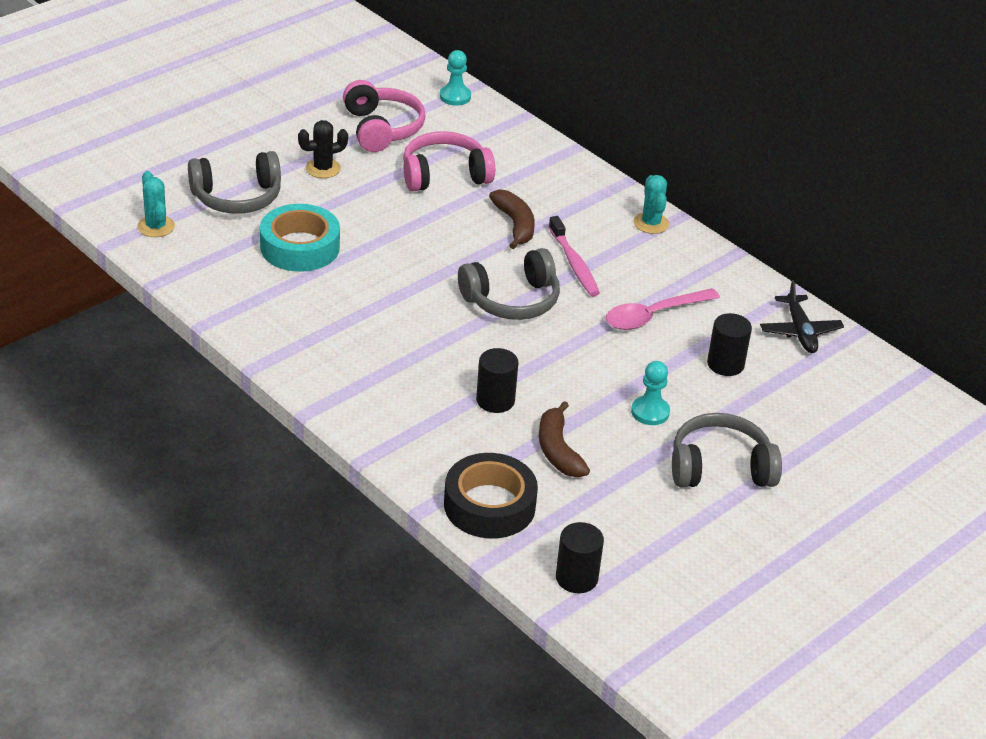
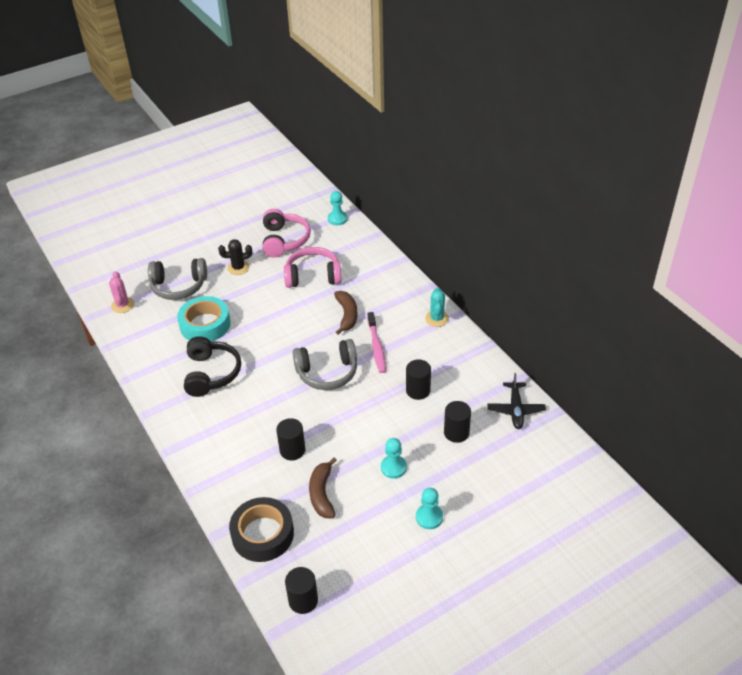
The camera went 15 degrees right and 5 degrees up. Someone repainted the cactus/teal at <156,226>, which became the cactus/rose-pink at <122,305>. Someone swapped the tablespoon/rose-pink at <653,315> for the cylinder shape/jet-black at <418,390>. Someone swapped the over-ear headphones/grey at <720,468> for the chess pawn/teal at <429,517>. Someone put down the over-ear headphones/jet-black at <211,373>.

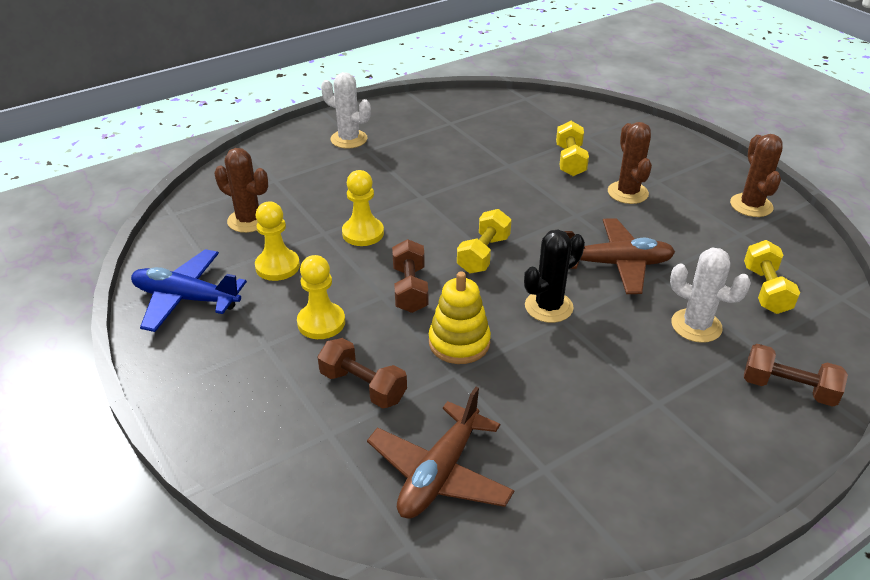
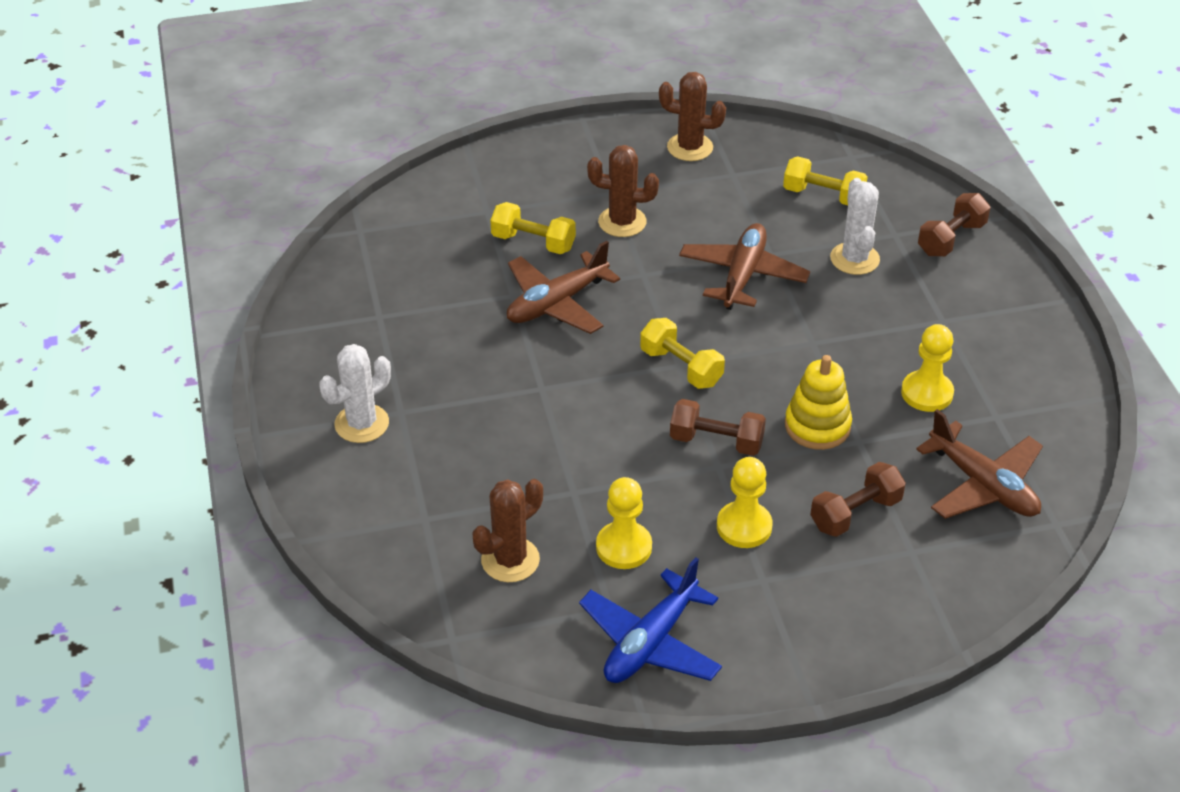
The camera went 70 degrees left and 5 degrees up. Someone carried the chess pawn/golden from <363,233> to <927,393>. Someone took away the cactus/jet-black at <548,307>. Someone rotated the cactus/white at <696,326> by 60 degrees counterclockwise. Someone put down the toy plane/dark brown at <557,303>.

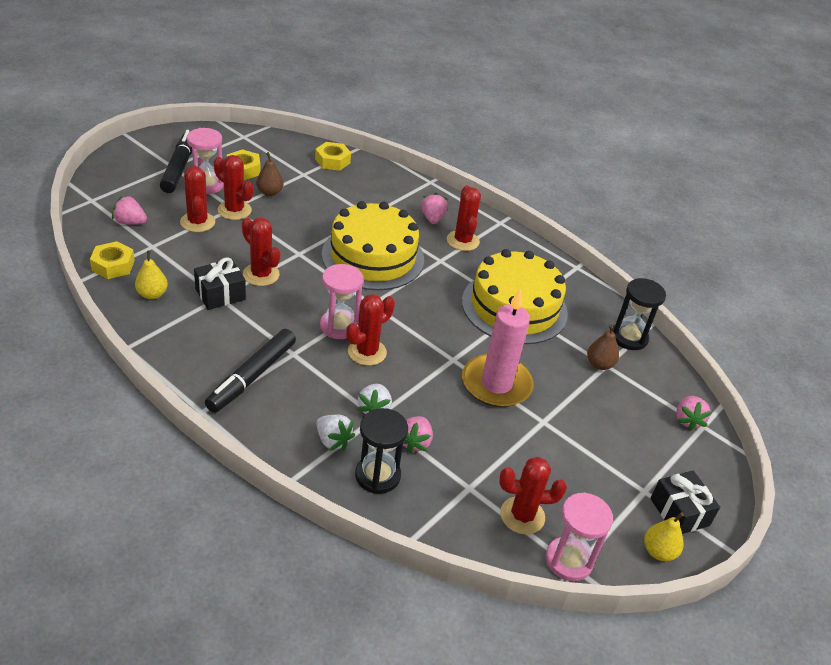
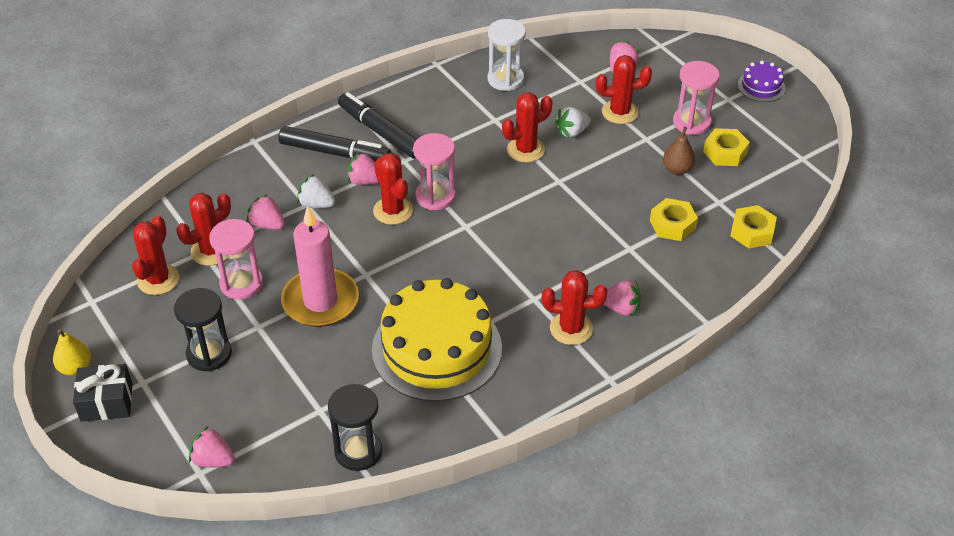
The camera went 110 degrees right and 5 degrees up. Someone carried the marker pen/jet-black from <179,167> to <335,153>. Someone carried the cactus/red from <234,210> to <211,251>. Someone took away the cake/golden at <373,256>. Someone carried the hexagon nut/golden from <113,265> to <672,225>. Someone swapped the pear/golden at <152,294> for the hourglass/white at <505,79>. Someone took away the wrapped gift/jet-black at <220,294>. Someone took away the pear/dark brown at <599,364>. Someone carried the hourglass/jet-black from <377,475> to <209,354>. Someone carried the toy strawberry/white from <333,440> to <572,132>. Someone carried the hourglass/rose-pink from <568,560> to <241,284>. Someone put down the cake/violet at <761,86>. Someone put down the toy strawberry/rose-pink at <365,181>.

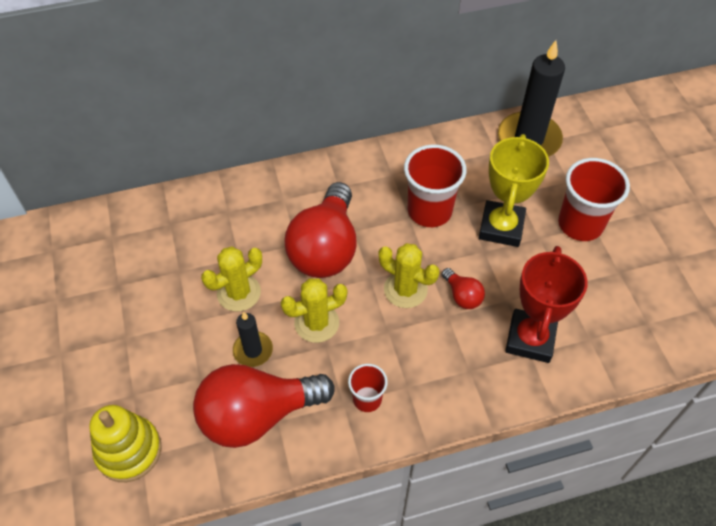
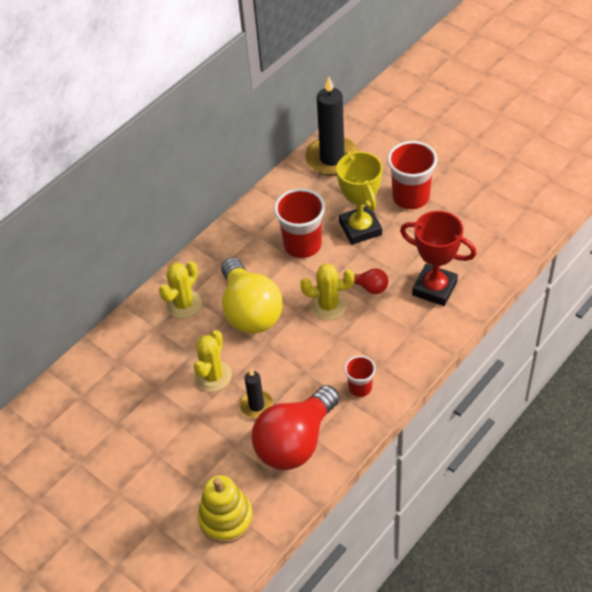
The camera went 30 degrees left and 5 degrees down. Someone repainted the lightbulb/red at <325,248>, which became the lightbulb/golden at <250,311>. Someone rotated the prize cup/red at <530,339> by 45 degrees counterclockwise. Someone carried the cactus/golden from <316,323> to <184,304>.

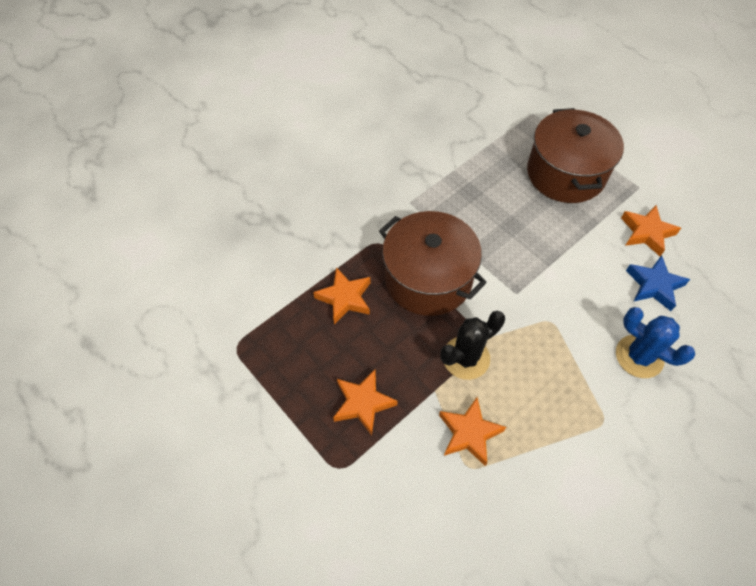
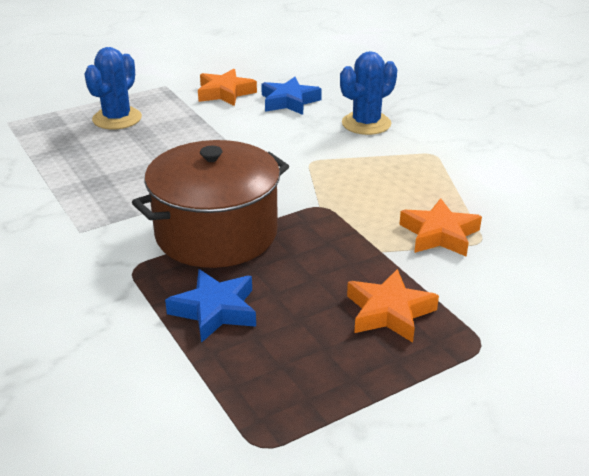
The camera went 80 degrees left and 25 degrees down. Someone swapped the stockpot/dark brown at <565,173> for the cactus/blue at <117,119>. Someone repainted the five-pointed star/bright orange at <345,298>, which became the five-pointed star/blue at <215,310>. Someone took away the cactus/jet-black at <466,358>.

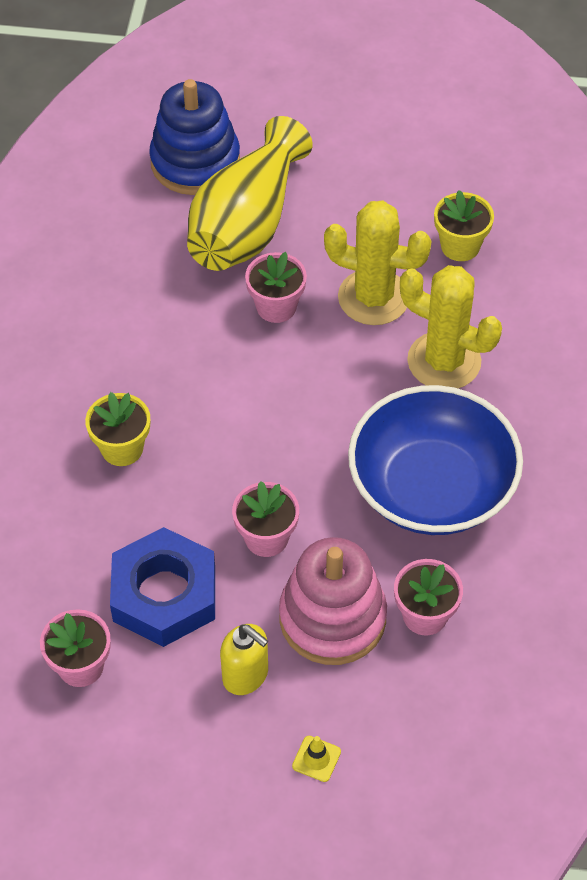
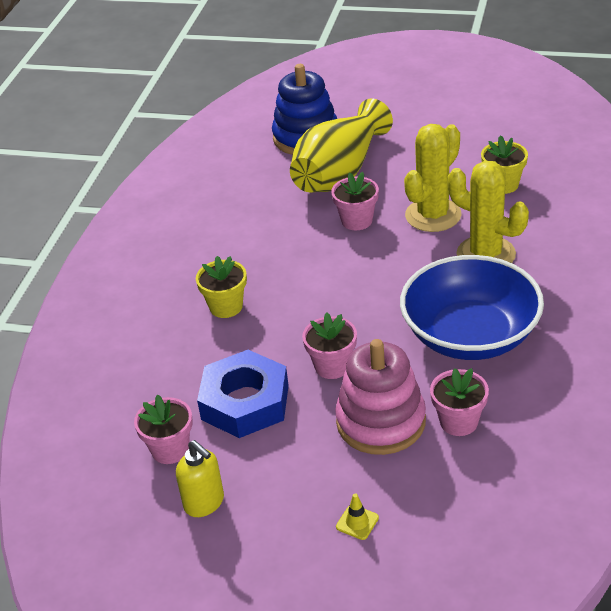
The camera went 10 degrees right and 15 degrees down. Someone rotated the cactus/golden at <373,297> by 75 degrees counterclockwise. Someone carried the soap dispenser/golden from <246,675> to <204,503>.

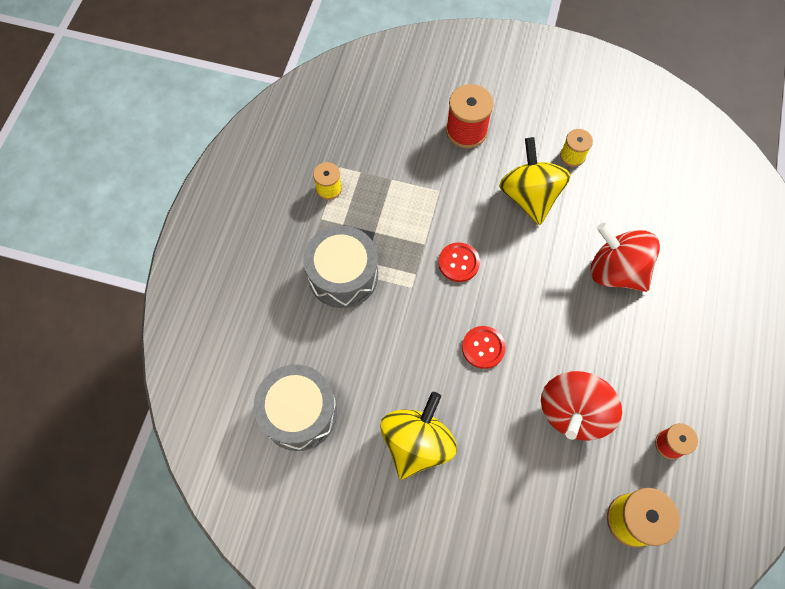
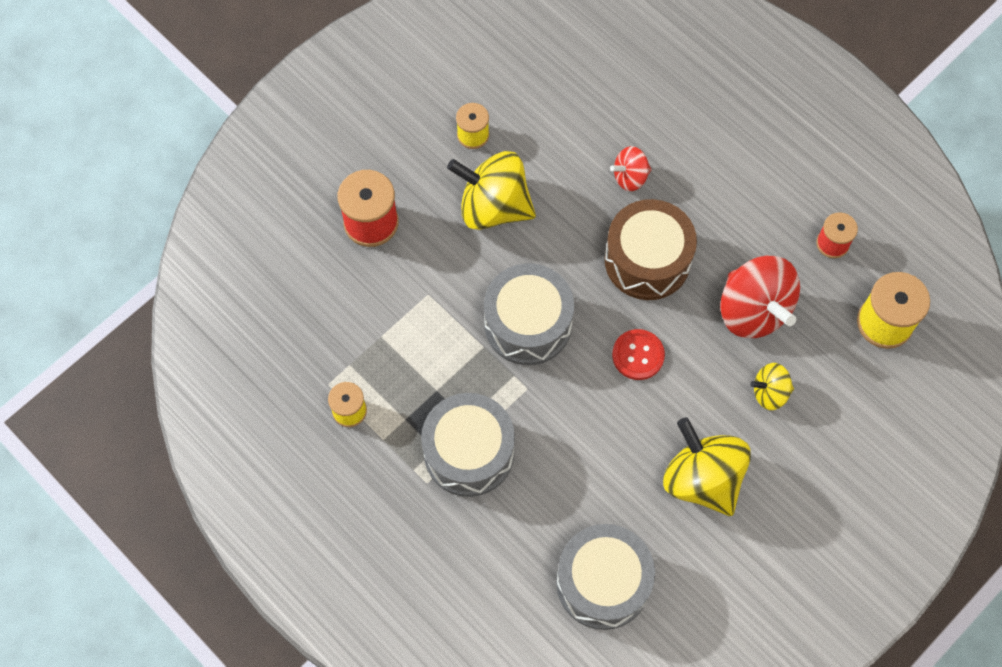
The camera went 60 degrees left and 0 degrees up. Someone scaled the spinning top/red at <616,271> by 0.52. Someone swapped the button/red at <458,263> for the snare drum/grey at <528,324>. Someone put down the snare drum/dark brown at <647,260>. Someone put down the spinning top/golden at <769,392>.

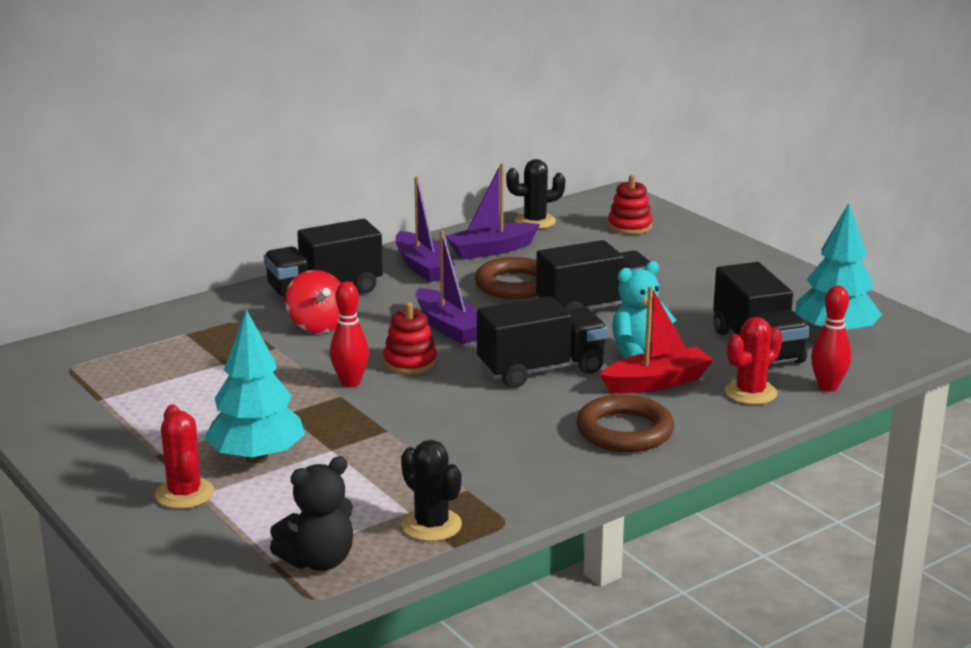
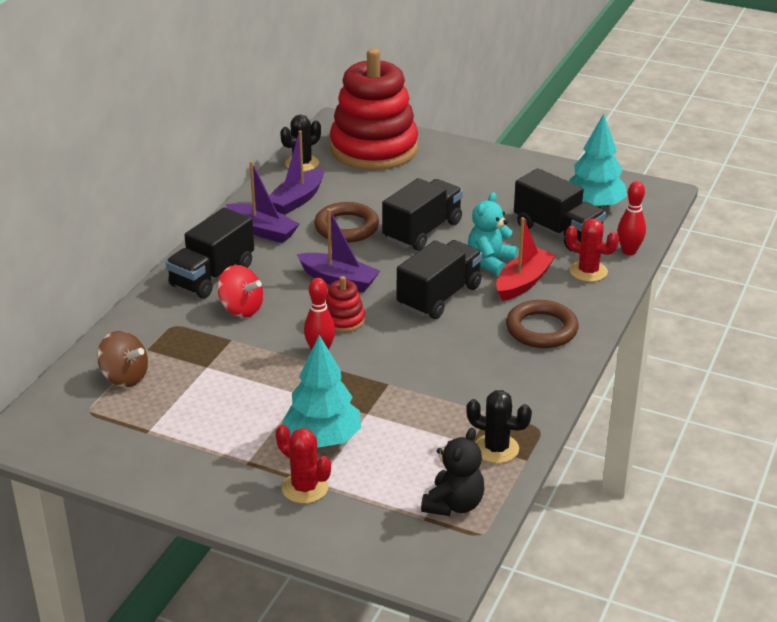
The camera went 30 degrees left and 10 degrees up. Someone scaled the stacking rings/red at <629,226> by 2.47. Someone rotated the cactus/red at <750,393> by 75 degrees counterclockwise. Someone put down the spinning top/dark brown at <124,377>.

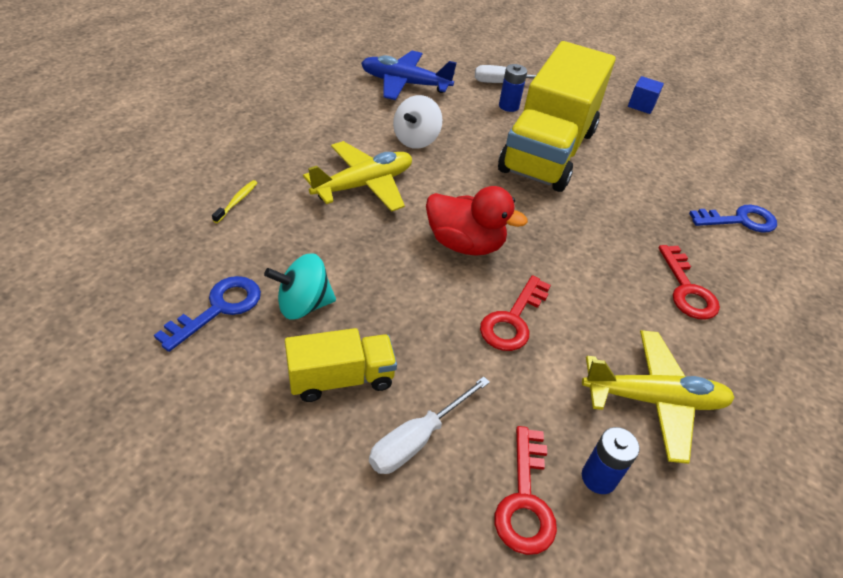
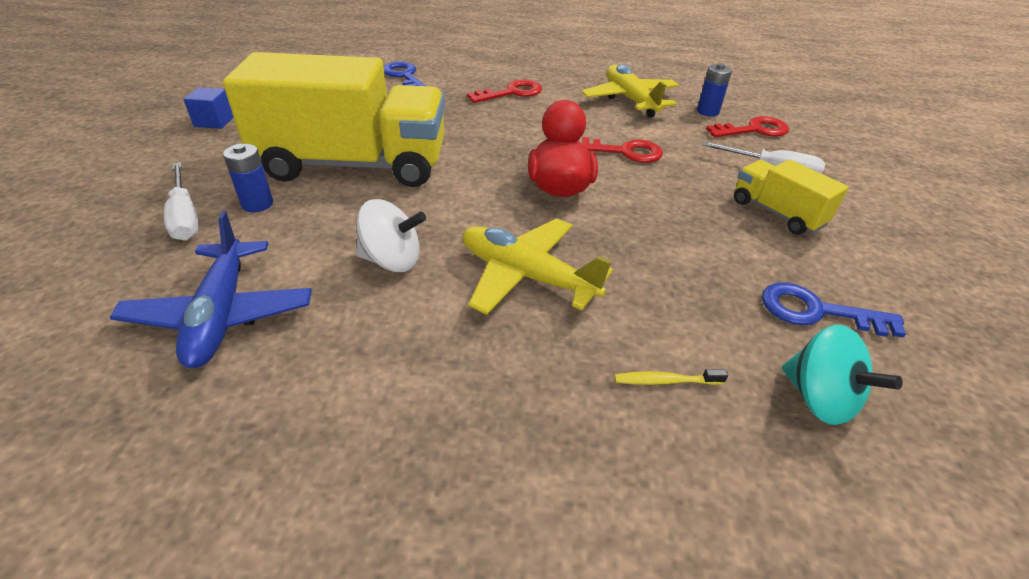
The camera went 110 degrees left and 5 degrees down. Someone carried the spinning top/teal from <303,305> to <819,398>.

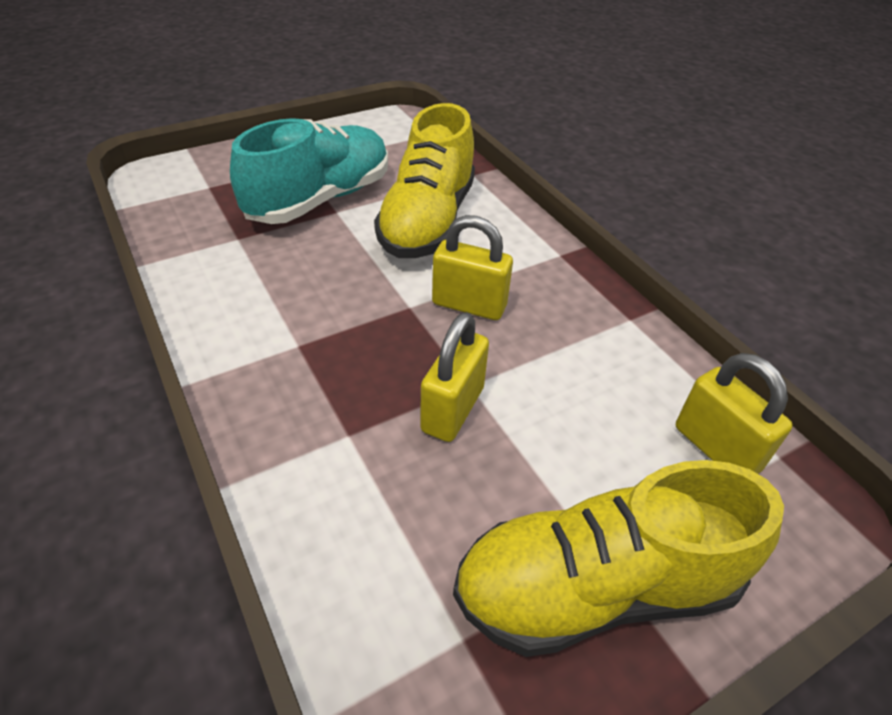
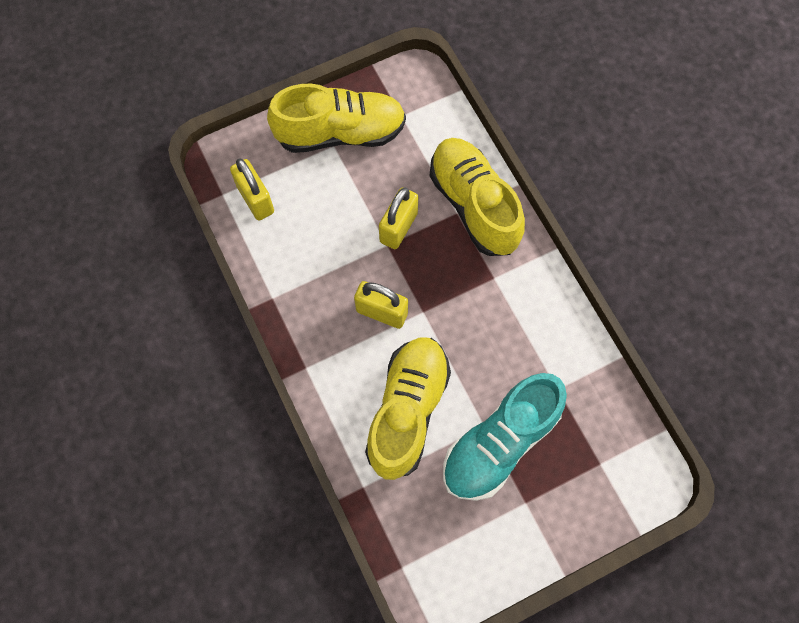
The camera went 175 degrees left and 25 degrees up. Someone put down the sneaker/golden at <474,205>.

